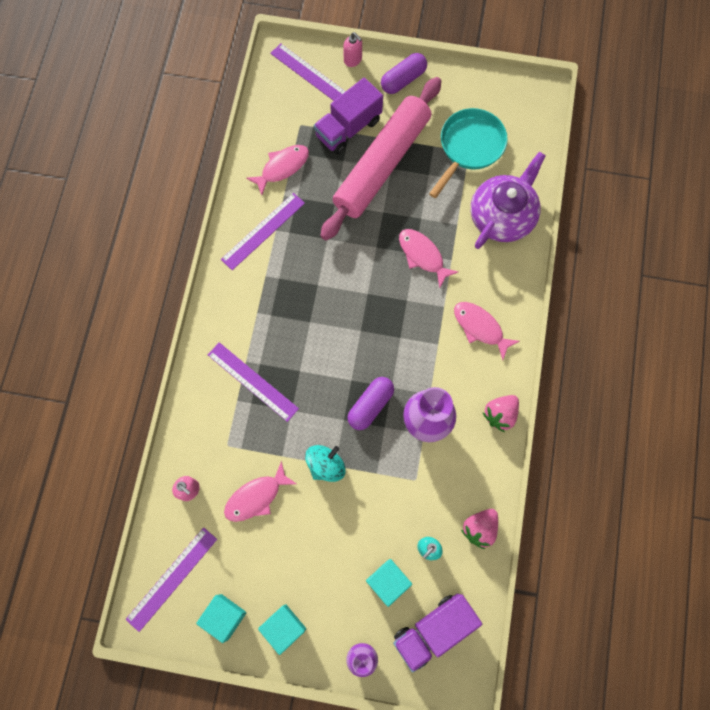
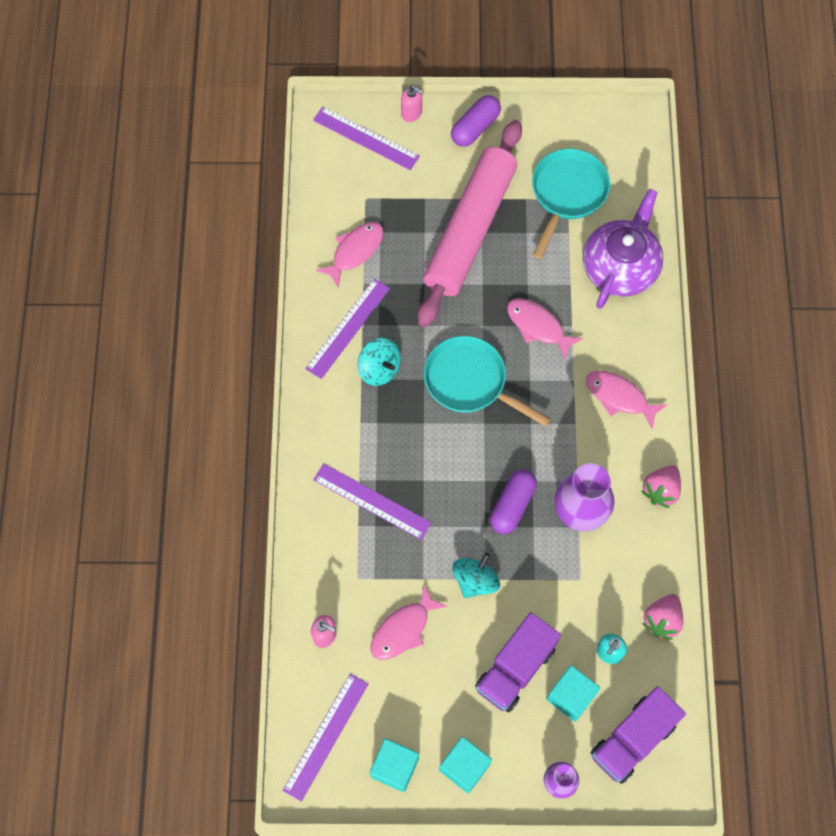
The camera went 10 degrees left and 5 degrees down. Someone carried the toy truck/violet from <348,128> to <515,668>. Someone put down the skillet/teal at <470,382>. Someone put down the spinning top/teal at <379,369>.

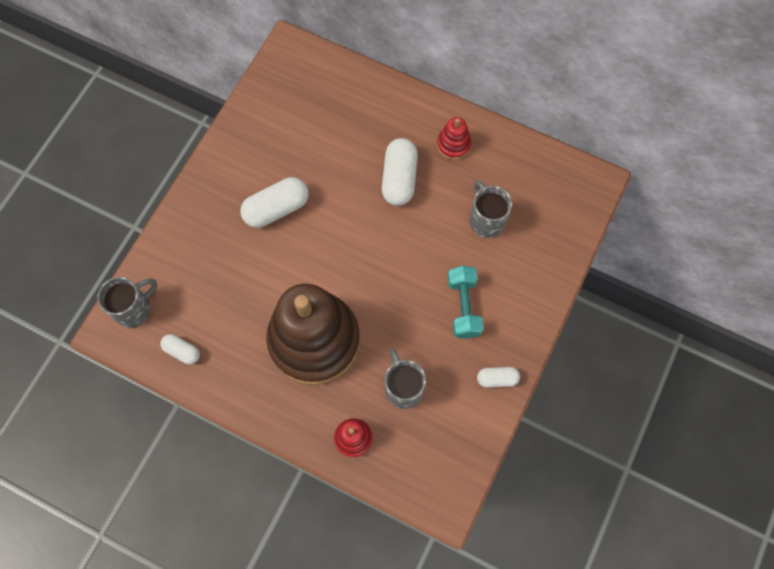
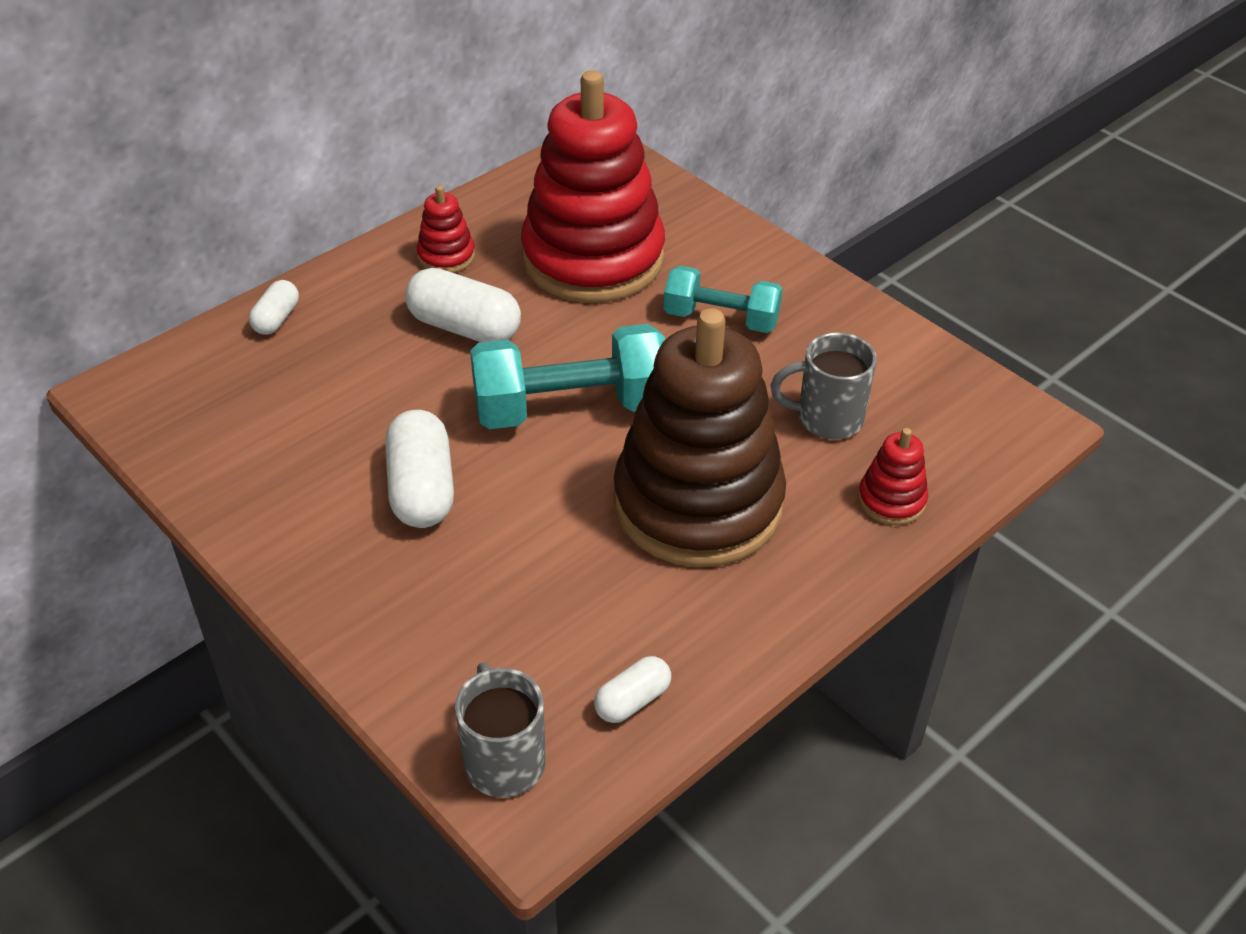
The camera went 70 degrees left and 25 degrees down. Someone swapped the coffee mug/grey at <486,220> for the stacking rings/red at <593,258>. Someone carried the pill/white from <497,379> to <276,319>. Someone put down the free weight/teal at <570,408>.

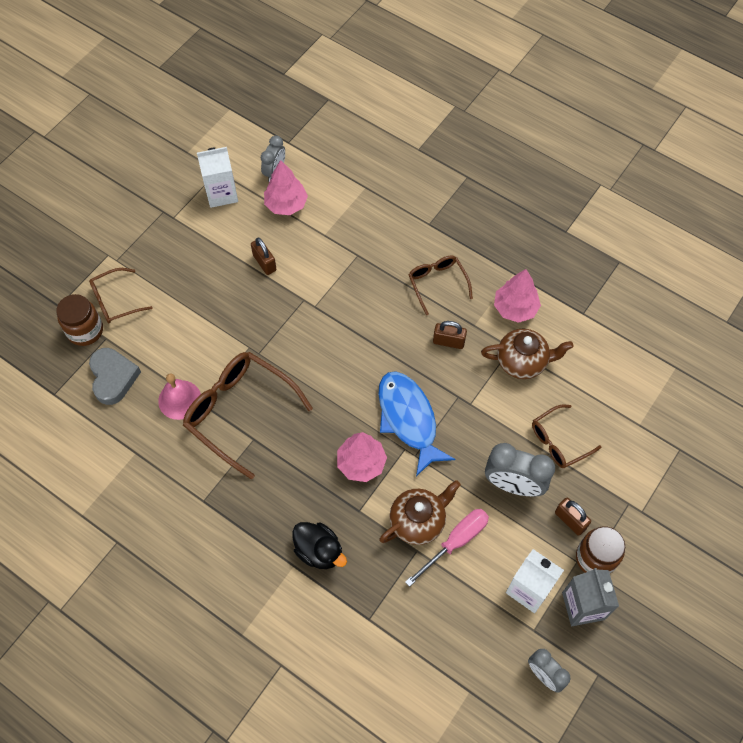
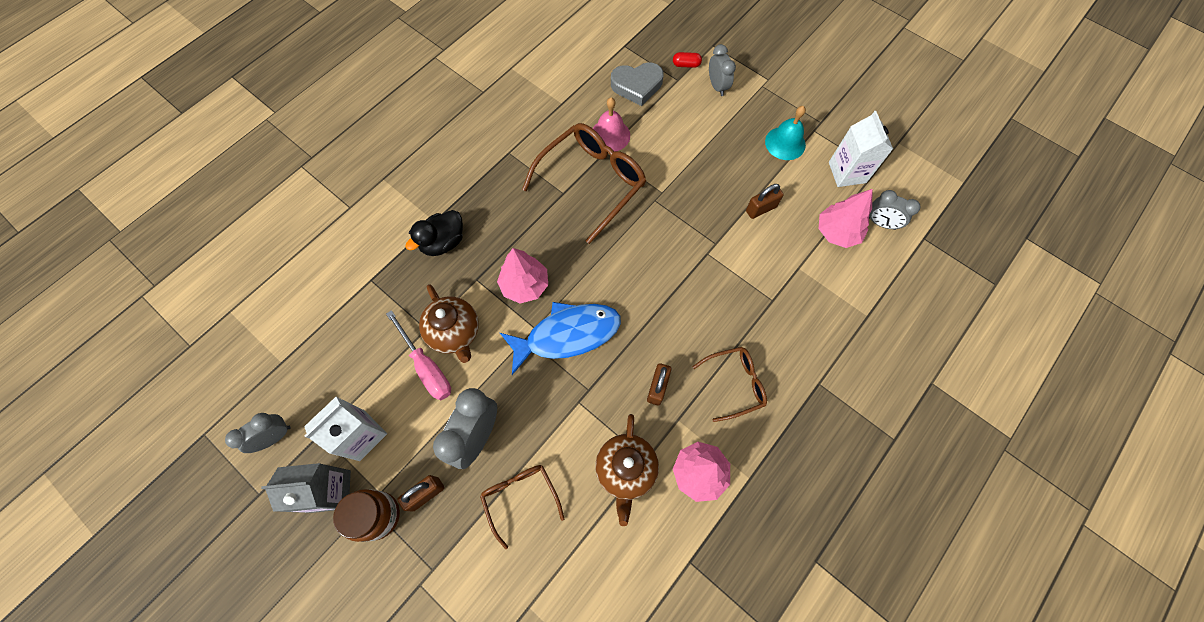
The camera went 95 degrees right and 5 degrees up. Someone swapped the spectacles/dark brown at <116,301> for the clock/grey at <717,86>. Someone swapped the jar/dark brown at <85,331> for the pill/red at <686,65>. Someone put down the bell/teal at <785,143>.

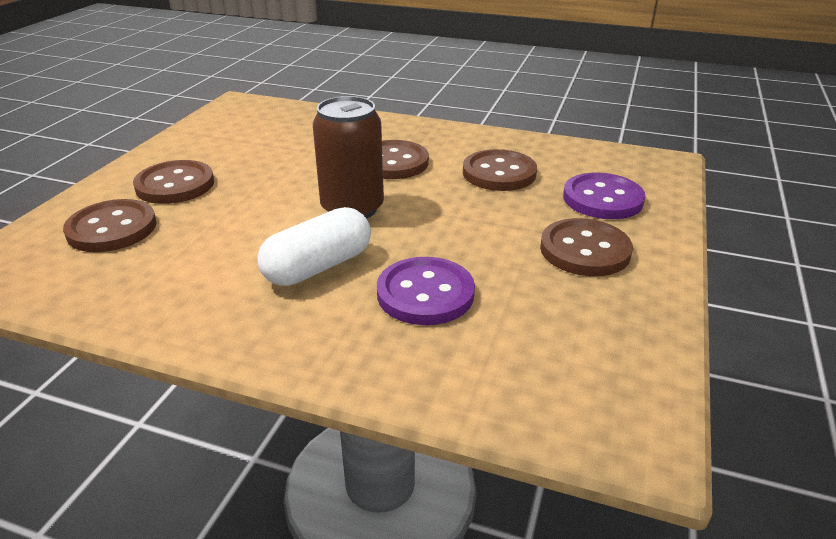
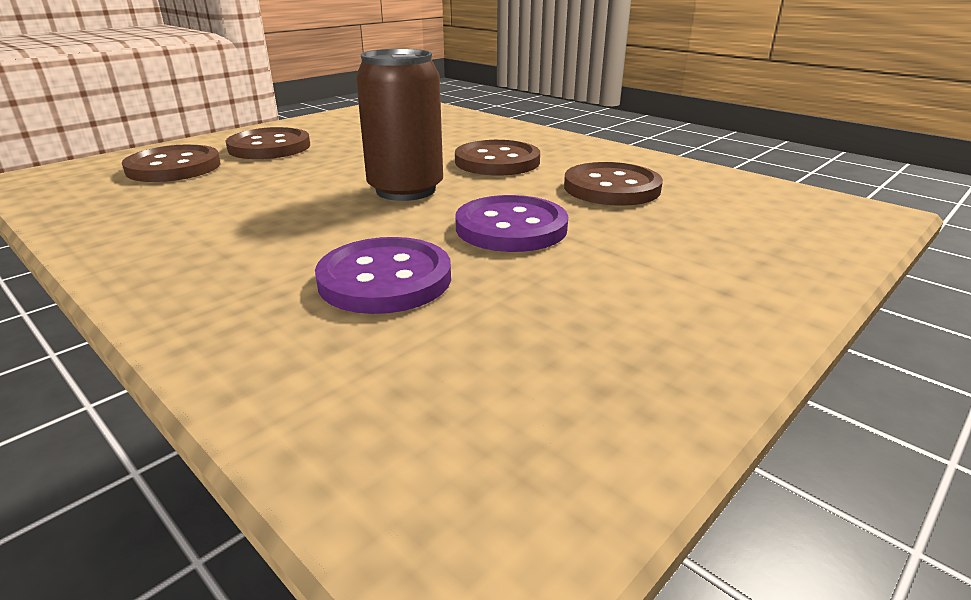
The camera went 25 degrees right and 5 degrees down. Someone carried the button/violet from <602,199> to <511,227>. Someone took away the pill/white at <318,267>. Someone took away the button/dark brown at <585,250>.

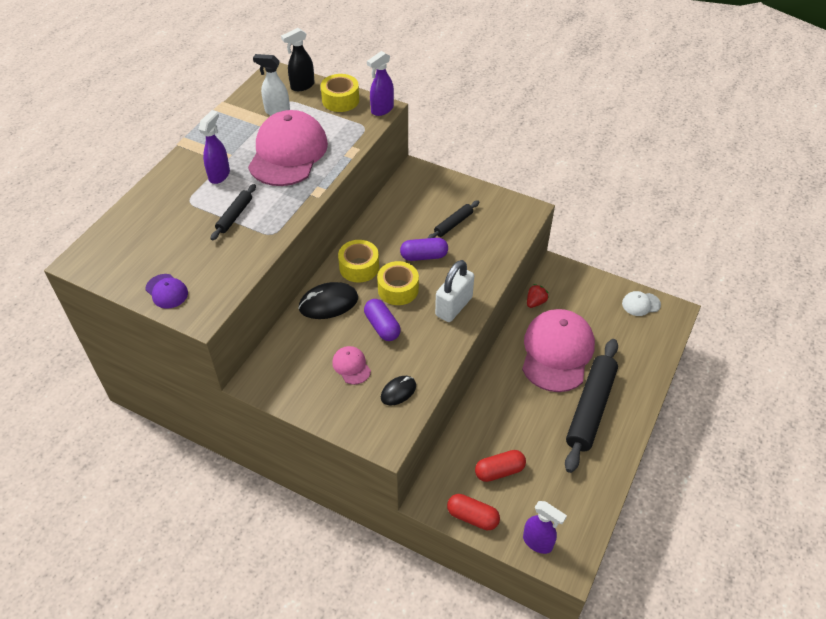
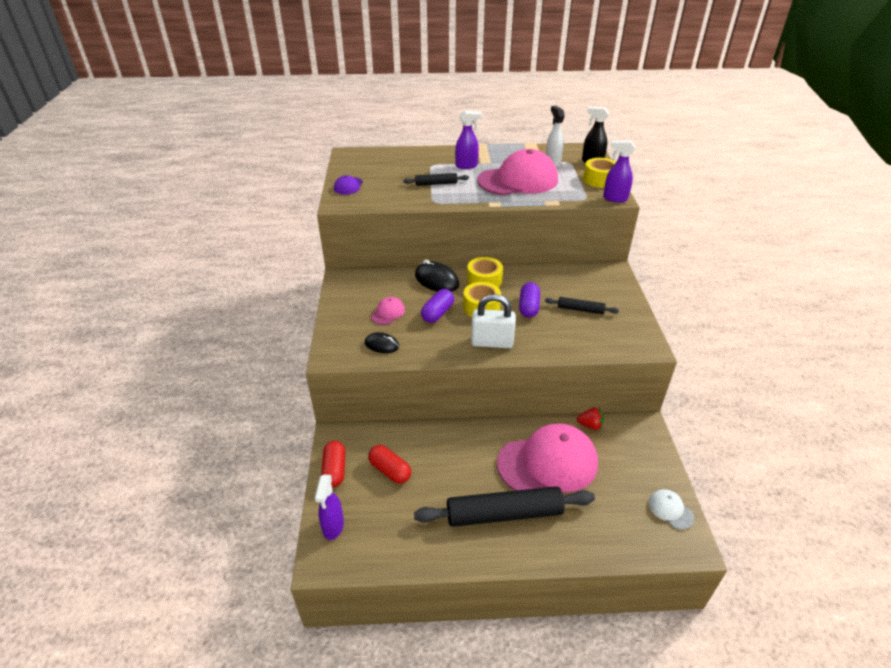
The camera went 60 degrees right and 10 degrees down. Someone rotated the pill/violet at <424,256> by 45 degrees clockwise.

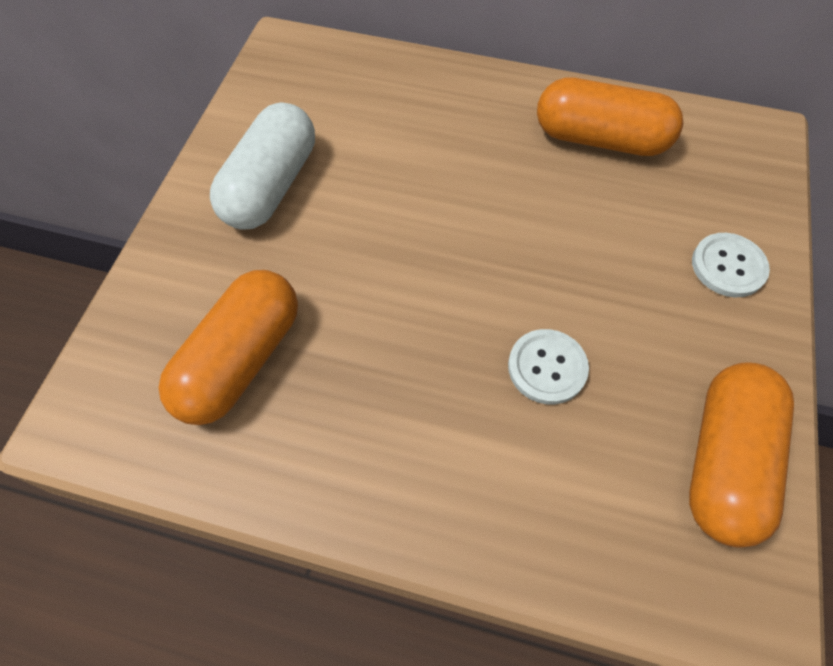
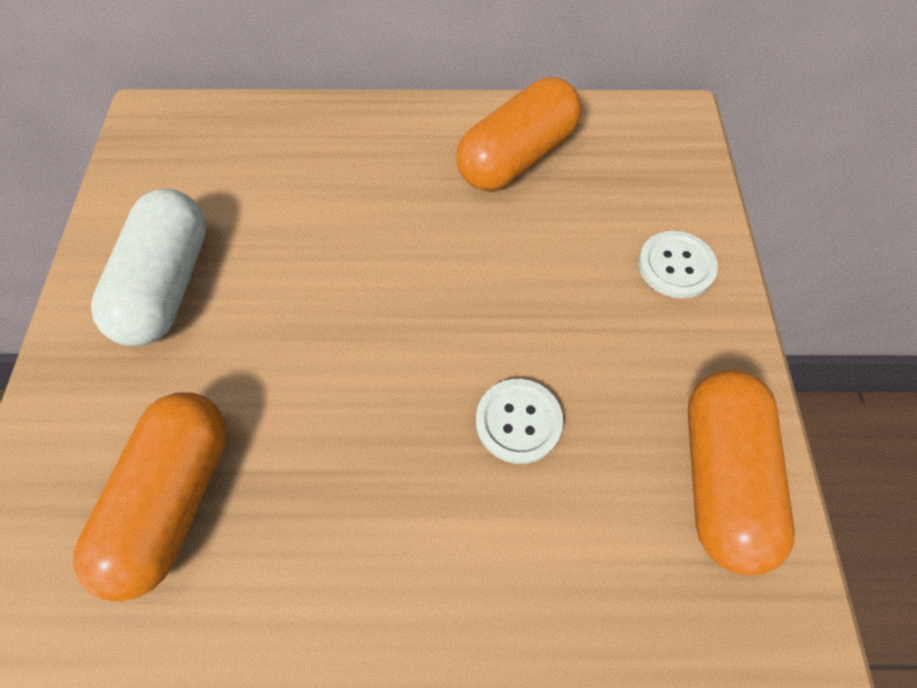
The camera went 15 degrees left and 0 degrees up. Someone rotated the pill/bright orange at <600,139> by 45 degrees counterclockwise.

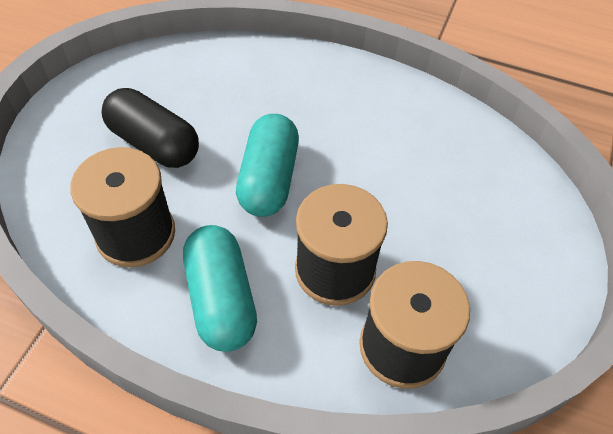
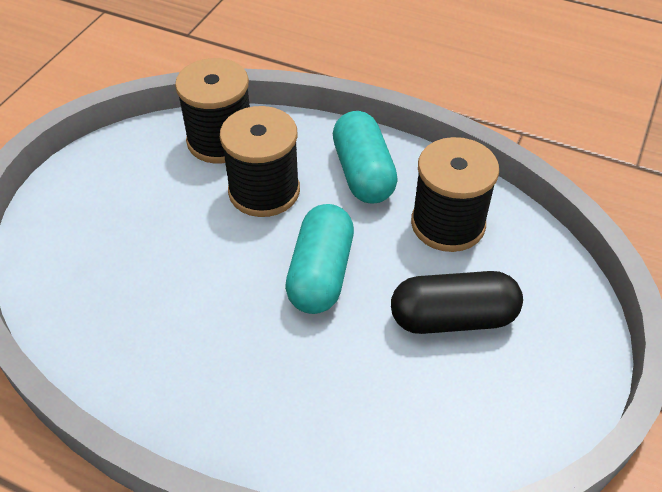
The camera went 175 degrees left and 5 degrees down. Someone rotated the pill/jet-black at <154,144> by 45 degrees counterclockwise.

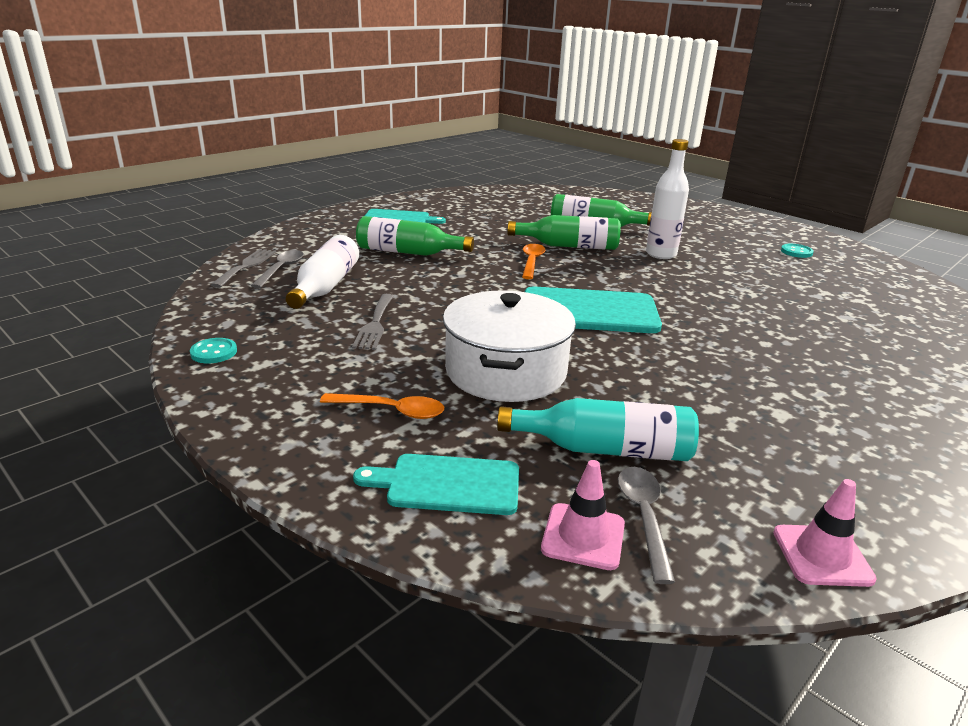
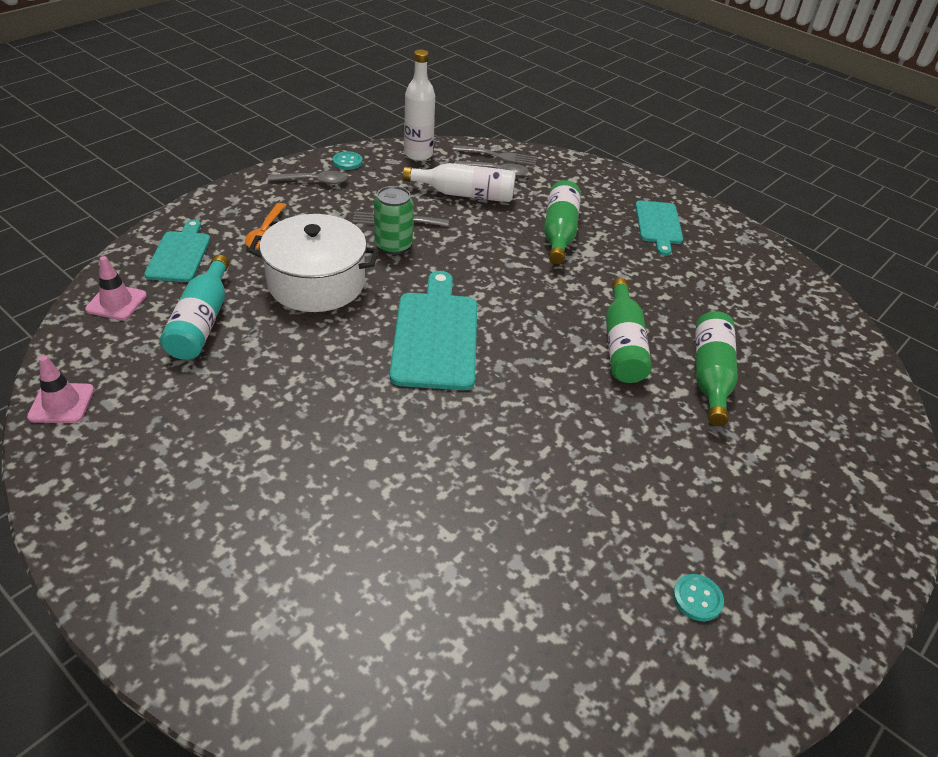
The camera went 85 degrees right and 15 degrees up. Someone carried the drink bottle/white from <661,254> to <418,154>. Someone took away the tablespoon/bright orange at <531,262>. Someone carried the tablespoon/grey from <644,517> to <314,181>. Someone put down the tin/green at <393,245>.

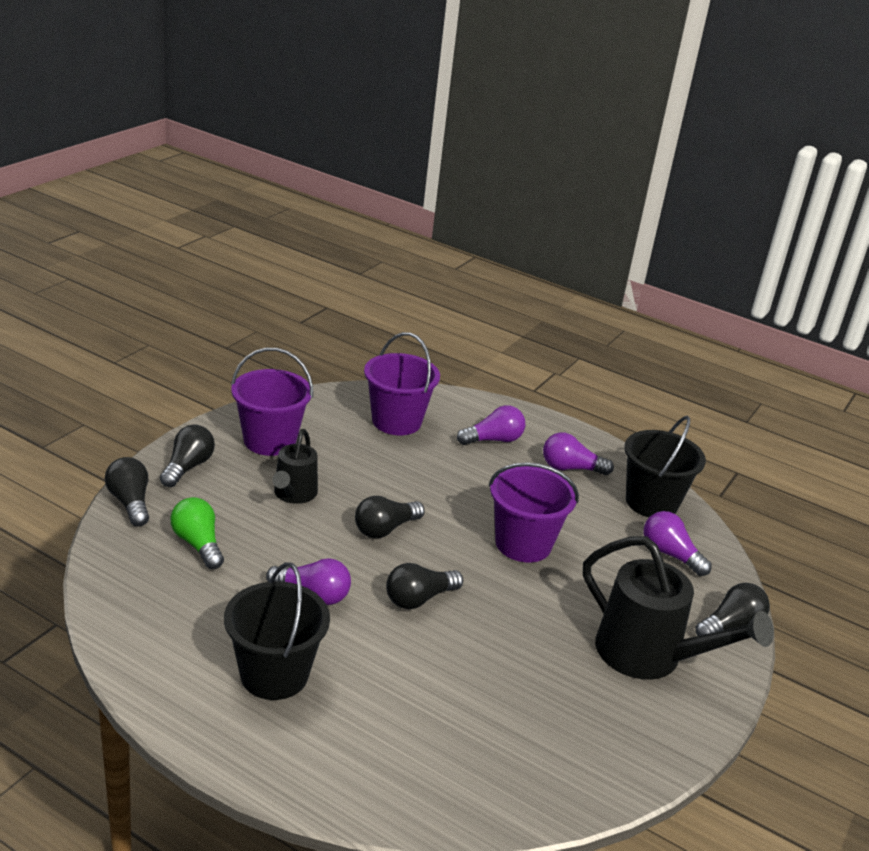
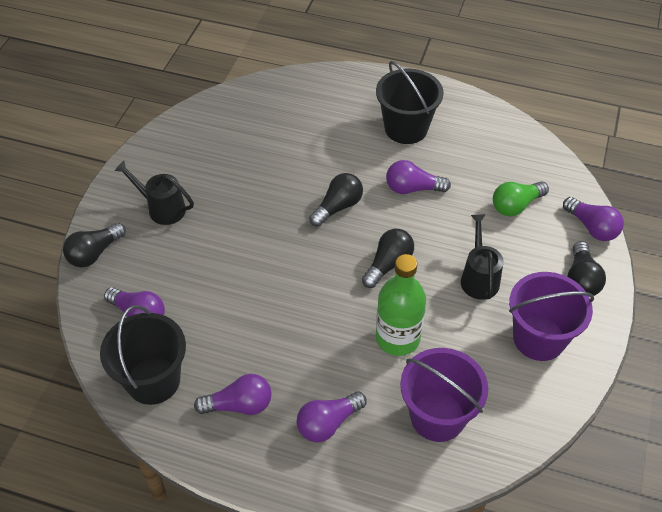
The camera went 170 degrees right and 20 degrees up. Someone repainted the lightbulb/jet-black at <130,502>, which became the lightbulb/violet at <592,227>. Someone took away the sand bucket/violet at <523,544>. Someone rotated the lightbulb/green at <198,544> by 105 degrees clockwise. Someone scaled the watering can/jet-black at <649,656> by 0.58. Someone put down the drink bottle/green at <397,338>.

